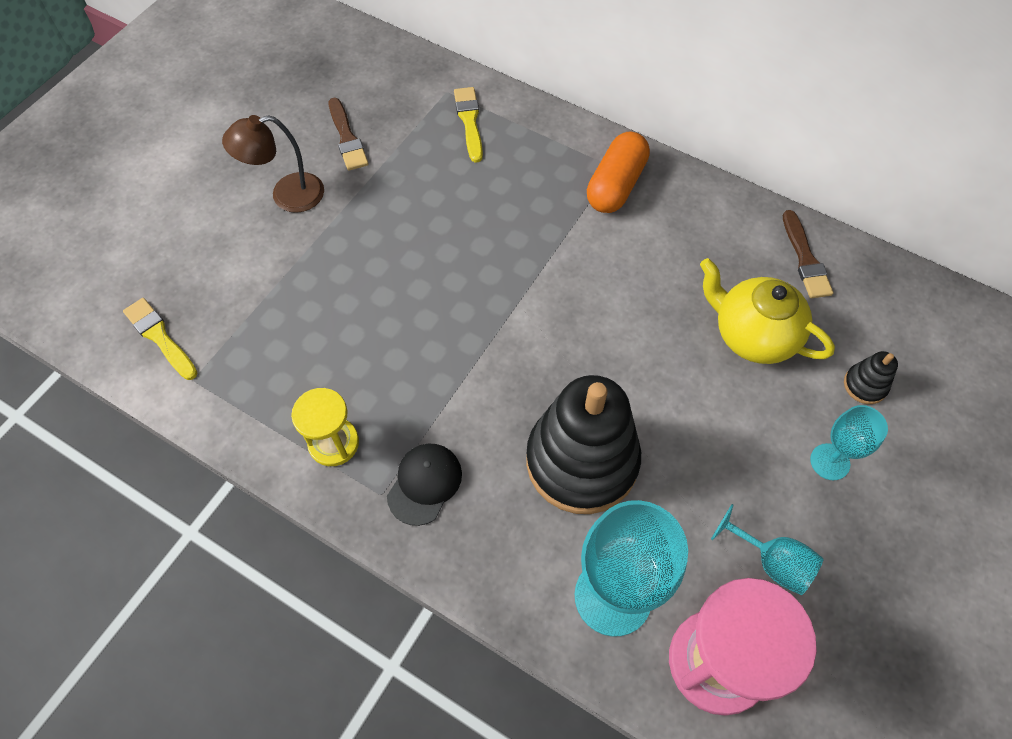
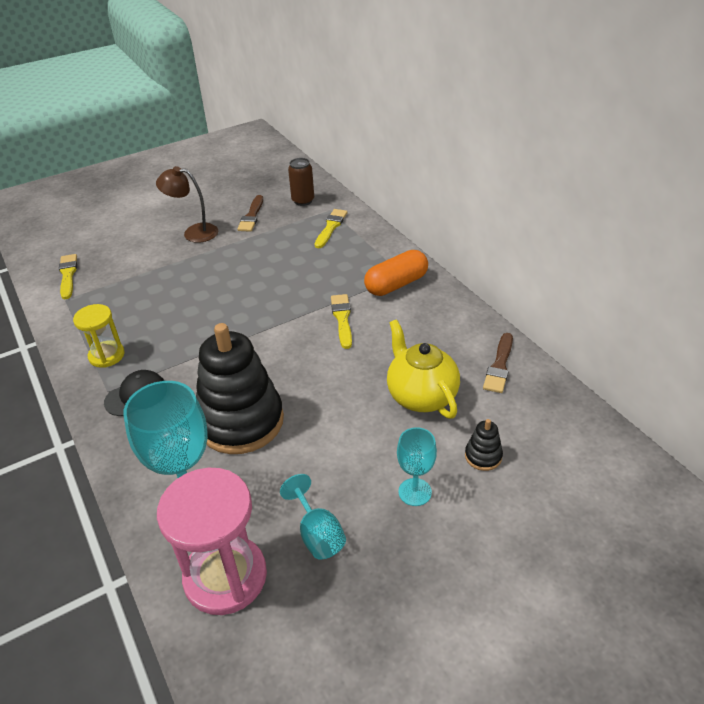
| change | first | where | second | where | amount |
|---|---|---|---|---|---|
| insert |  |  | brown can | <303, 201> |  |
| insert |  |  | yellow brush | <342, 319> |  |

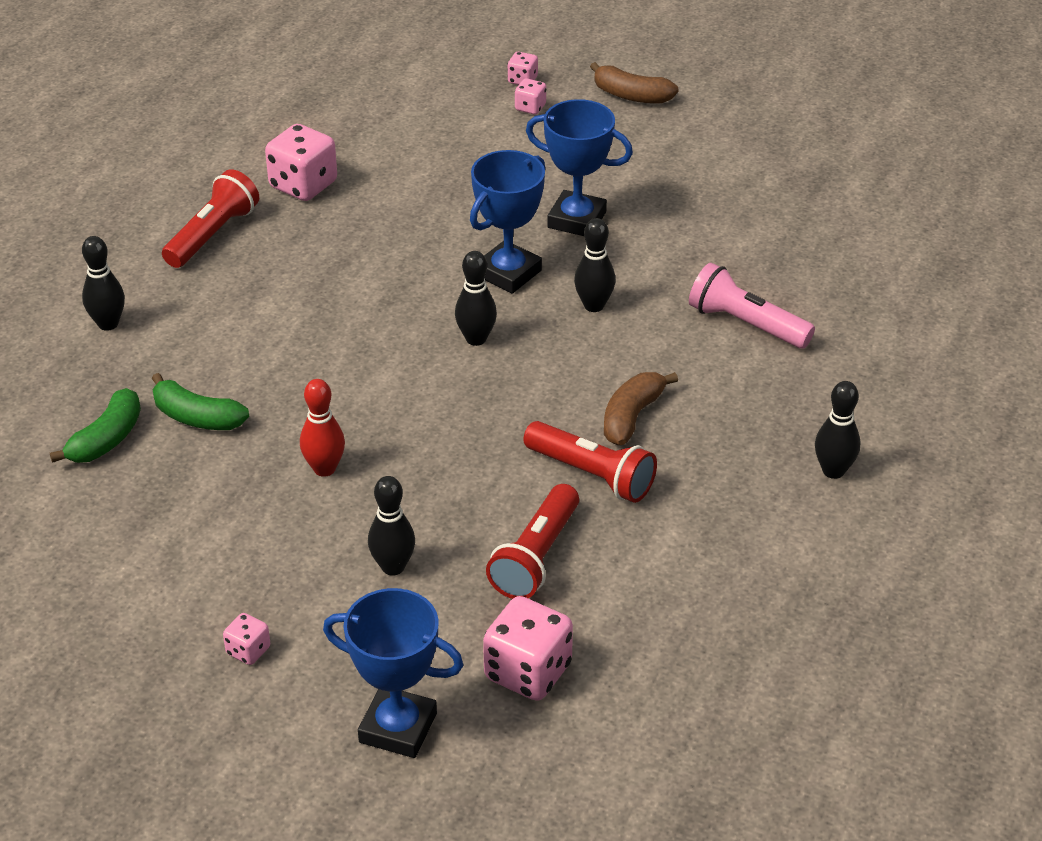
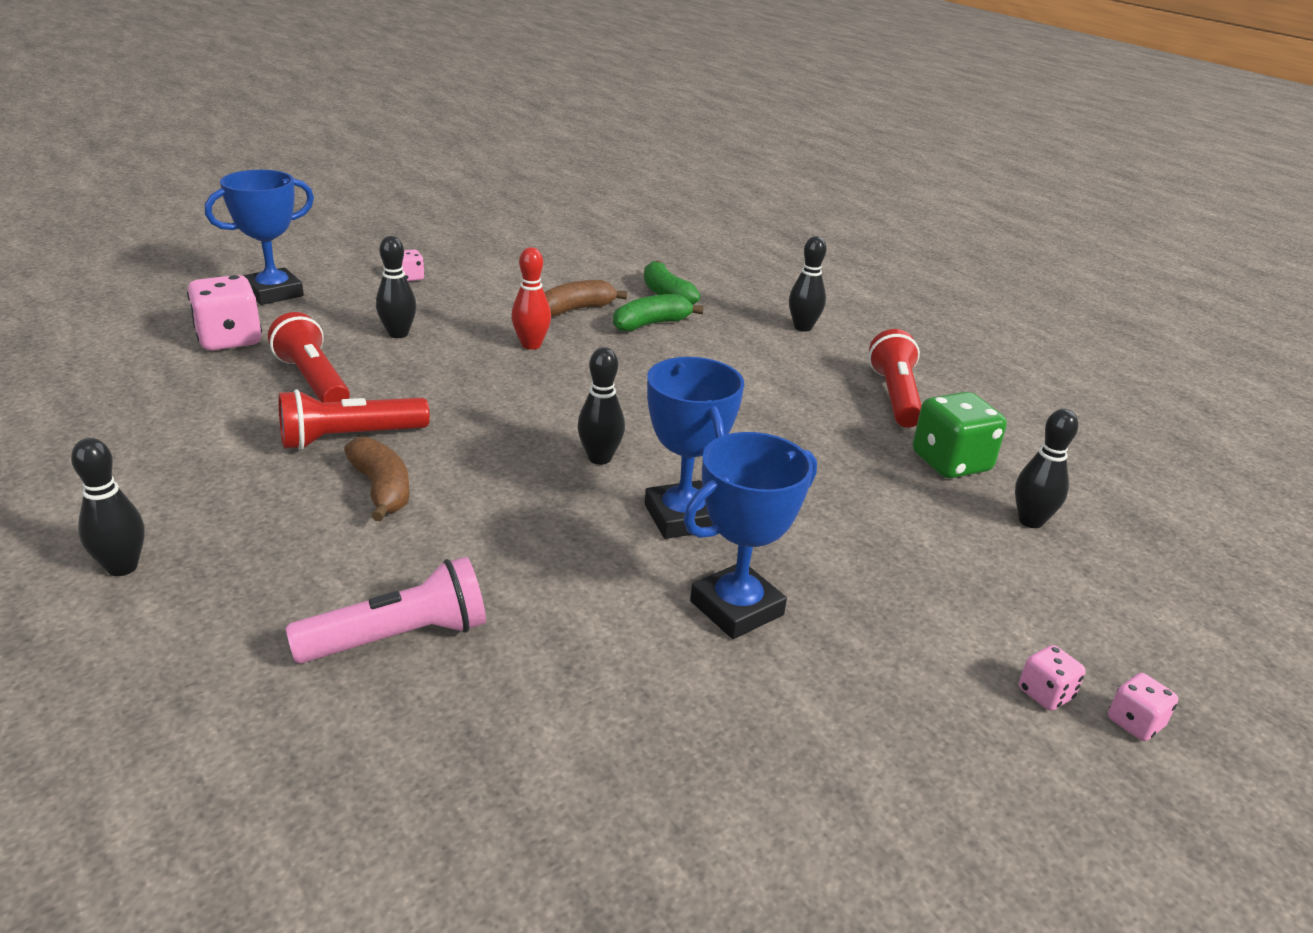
| change | first | where | second | where | amount |
|---|---|---|---|---|---|
| move | brown banana | <631, 95> |  | <576, 309> |  |
| recolor | pink dice | <303, 185> | green dice | <950, 463> |  |
| rotate | red flashlight | <212, 235> |  | <895, 396> | 150 degrees counterclockwise |
| move | black bowling pin | <594, 305> |  | <1030, 521> |  |

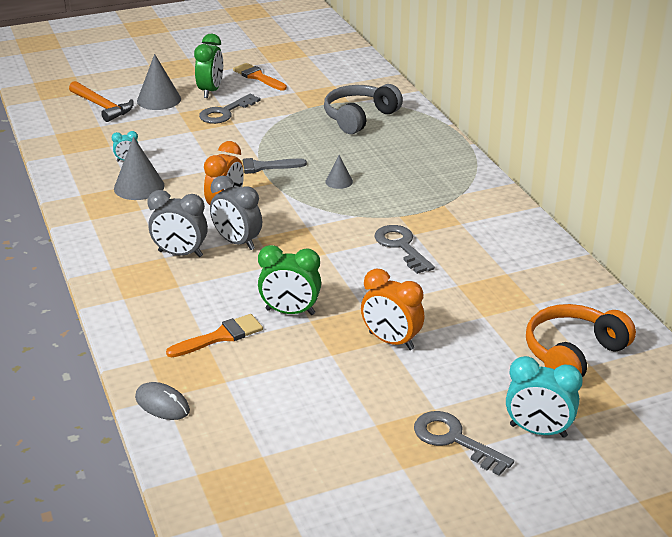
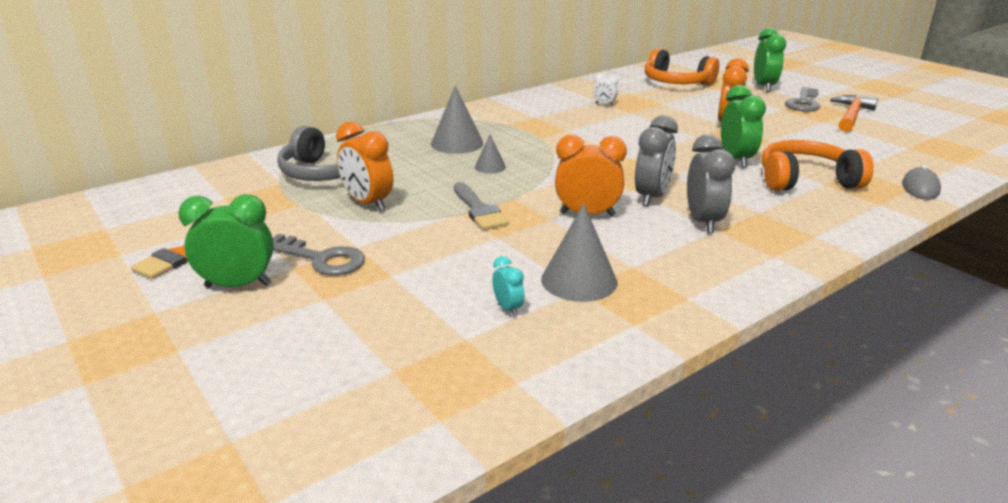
| change | first | where | second | where | amount |
|---|---|---|---|---|---|
| move | grey cone | <159, 100> |  | <457, 143> |  |
| move | orange hammer | <102, 106> |  | <851, 116> |  |
| delete | grey key | <401, 246> |  |  |  |
| replace | orange brush | <220, 336> | orange headphones | <806, 180> |  |
| recolor | turquoise clock | <538, 431> | green clock | <764, 87> |  |
| insert |  |  | white clock | <604, 105> |  |
| insert |  |  | orange clock | <368, 203> |  |

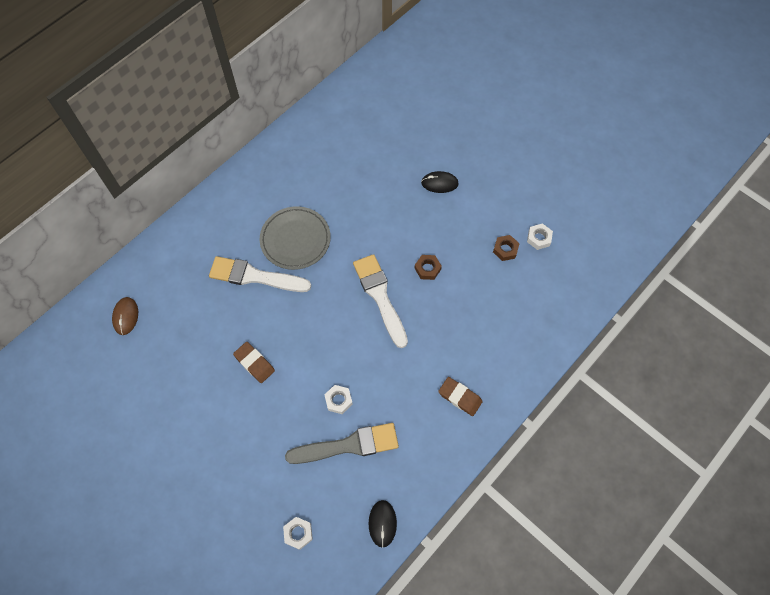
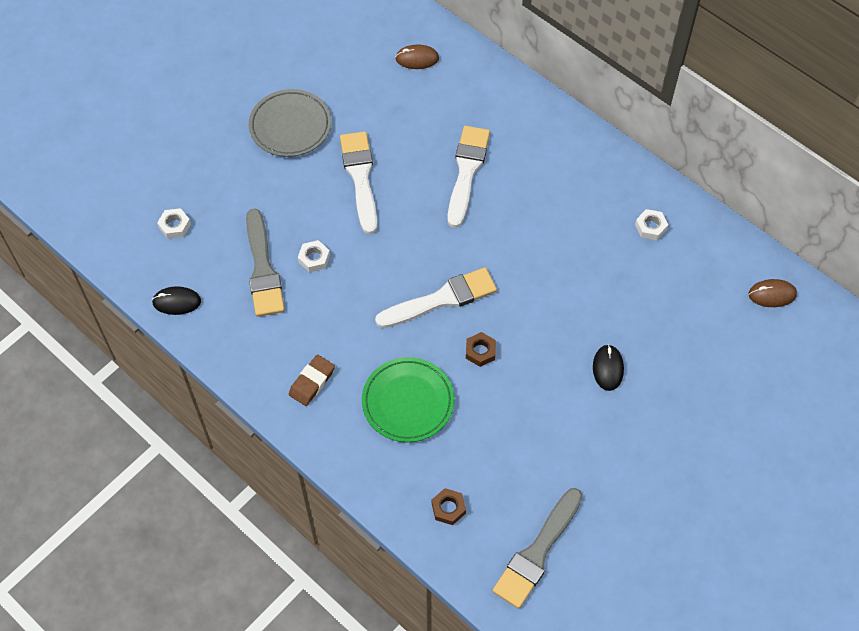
| change | first | where | second | where | amount |
|---|---|---|---|---|---|
| move | grey plate | <295, 240> |  | <290, 126> |  |
| move | white nut | <539, 238> |  | <650, 227> |  |
| move | brown nut | <505, 249> |  | <448, 508> |  |
| replace | brown eraser | <254, 363> | white brush | <360, 177> |  |
| insert |  |  | brown mouse | <772, 294> |  |
| insert |  |  | green plate | <408, 402> |  |
| insert |  |  | grey brush | <537, 552> |  |

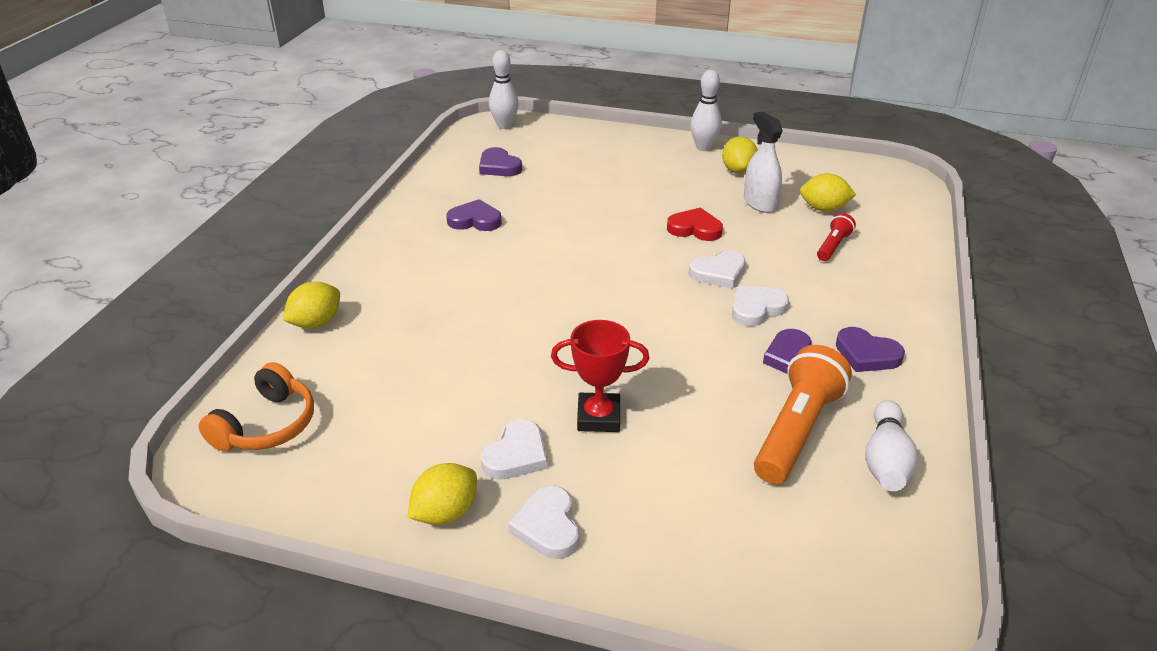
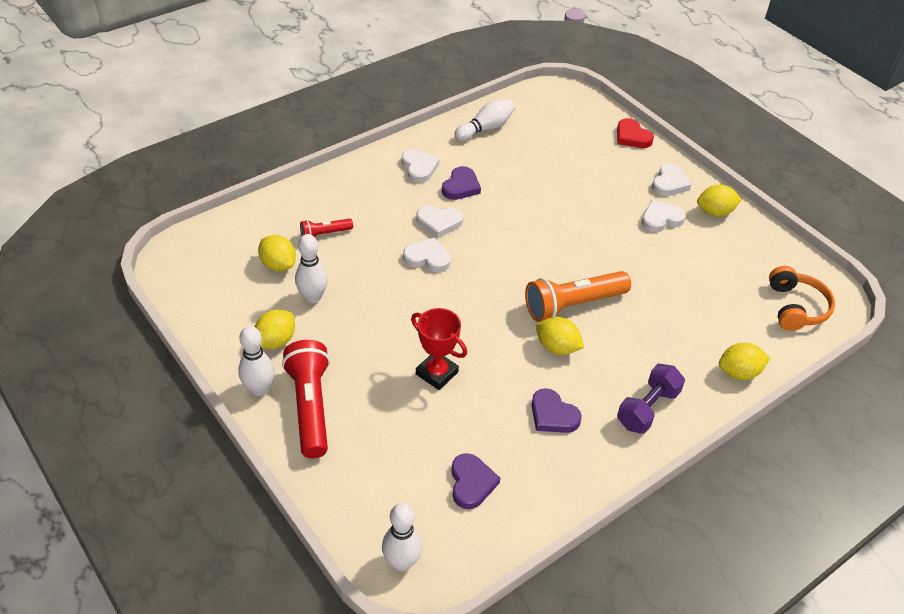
| change | first | where | second | where | amount |
|---|---|---|---|---|---|
| replace | white spray bottle | <759, 203> | white bowling pin | <313, 297> |  |
| move | red heart | <695, 229> |  | <632, 137> |  |
| move | red trophy | <598, 417> |  | <437, 373> |  |
| recolor | purple heart | <866, 354> | white heart | <419, 168> |  |
| move | orange flashlight | <796, 430> |  | <573, 305> |  |
| rotate | orange headphones | <267, 425> |  | <795, 307> | 120 degrees clockwise |
| insert |  |  | yellow lemon | <557, 347> |  |
| insert |  |  | red flashlight | <310, 407> |  |
| insert |  |  | purple dumbbell | <647, 409> |  |

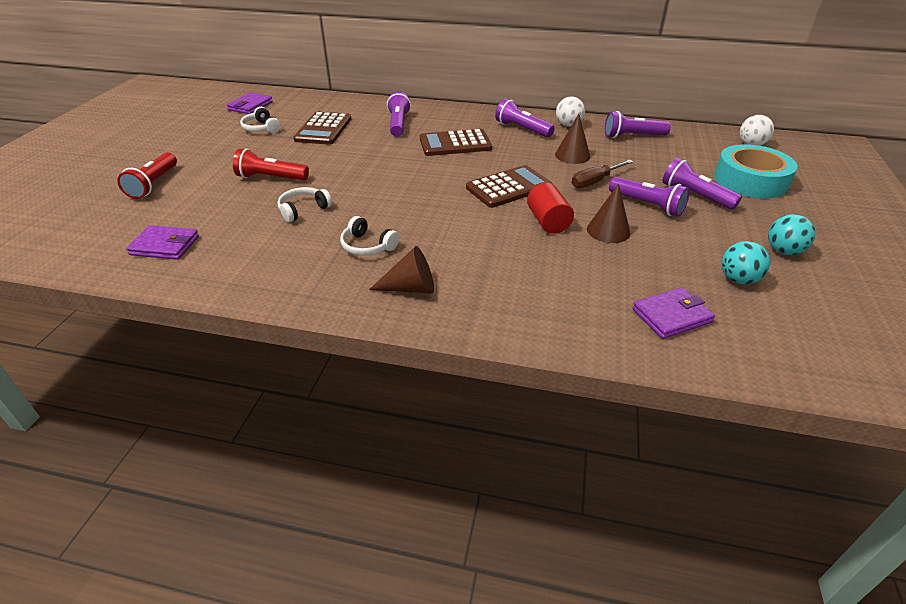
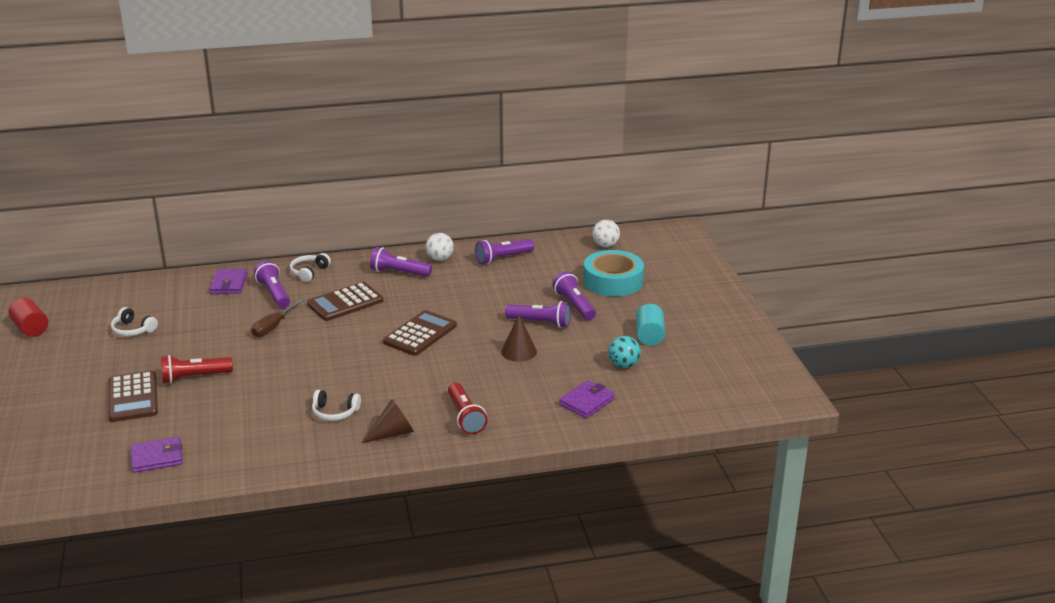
| change | first | where | second | where | amount |
|---|---|---|---|---|---|
| move | purple wallet | <250, 106> |  | <229, 284> |  |
| move | brown calculator | <323, 129> |  | <133, 397> |  |
| delete | brown cone | <572, 155> |  |  |  |
| move | red flashlight | <154, 184> |  | <465, 417> |  |
| rotate | purple flashlight | <695, 196> |  | <574, 305> | 45 degrees clockwise |
| move | brown screwdriver | <595, 182> |  | <273, 327> |  |
| move | red cylinder | <548, 222> |  | <31, 328> |  |
| move | white headphones | <303, 210> |  | <309, 272> |  |
| replace | turquoise ball | <783, 251> | turquoise cylinder | <649, 336> |  |

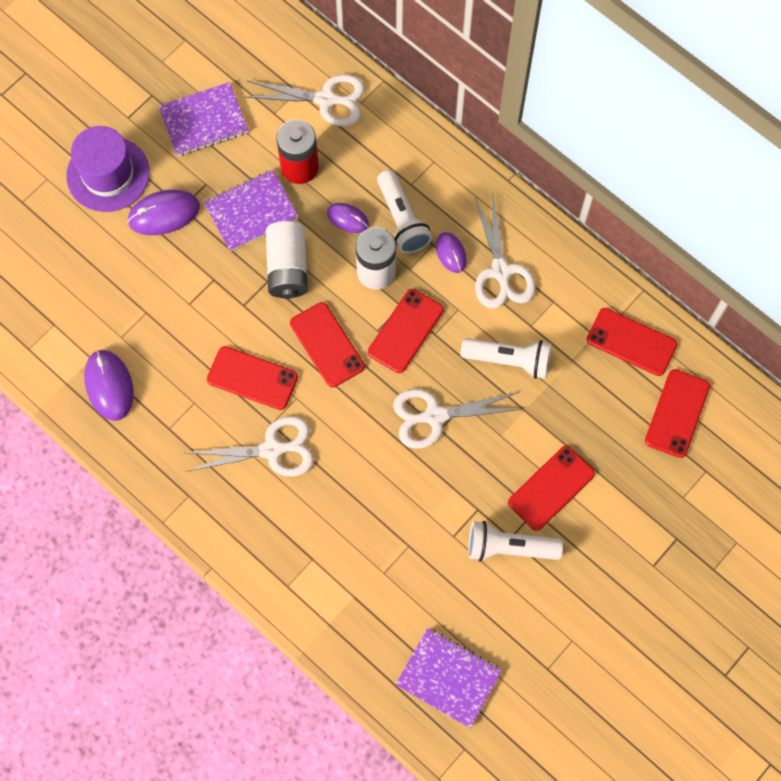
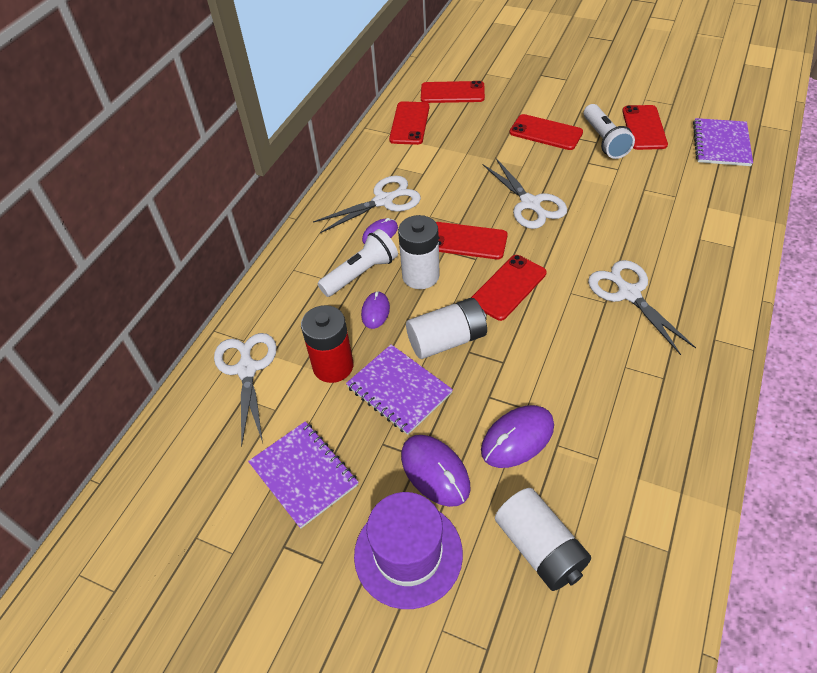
| change | first | where | second | where | amount |
|---|---|---|---|---|---|
| delete | white flashlight | <509, 360> |  |  |  |
| move | red phone | <252, 378> |  | <644, 128> |  |
| move | purple mouse | <109, 386> |  | <517, 438> |  |
| insert |  |  | white battery | <540, 548> |  |

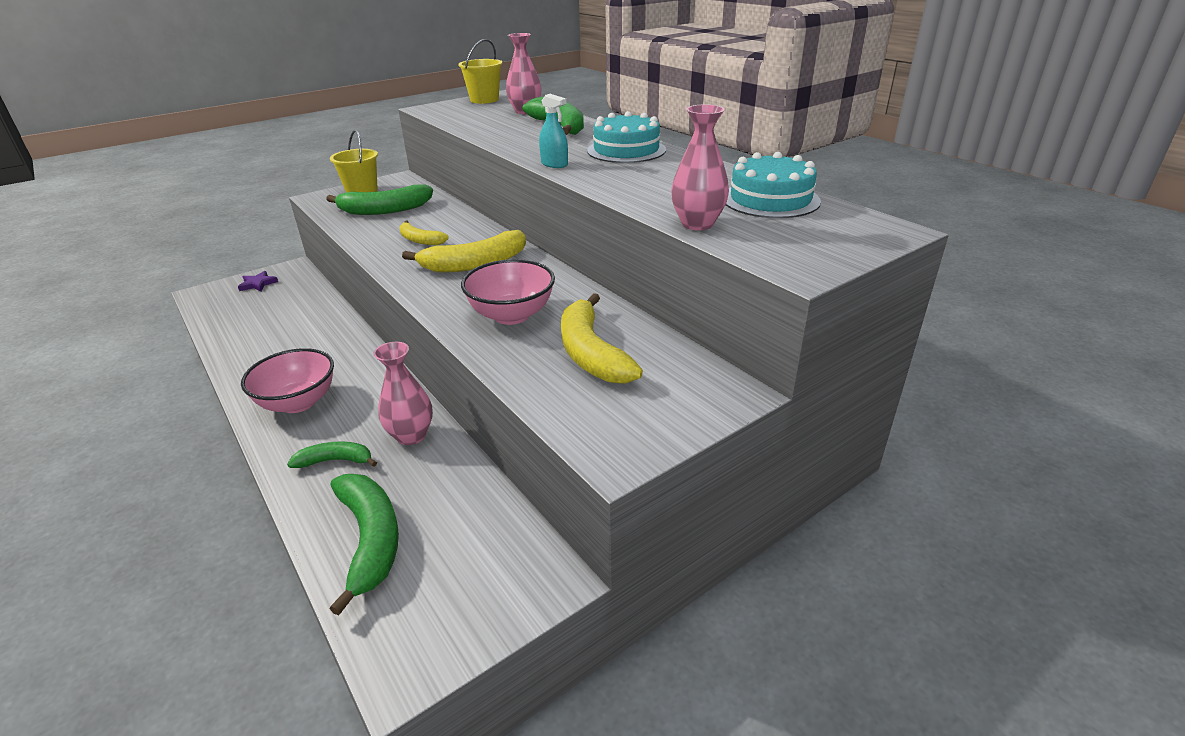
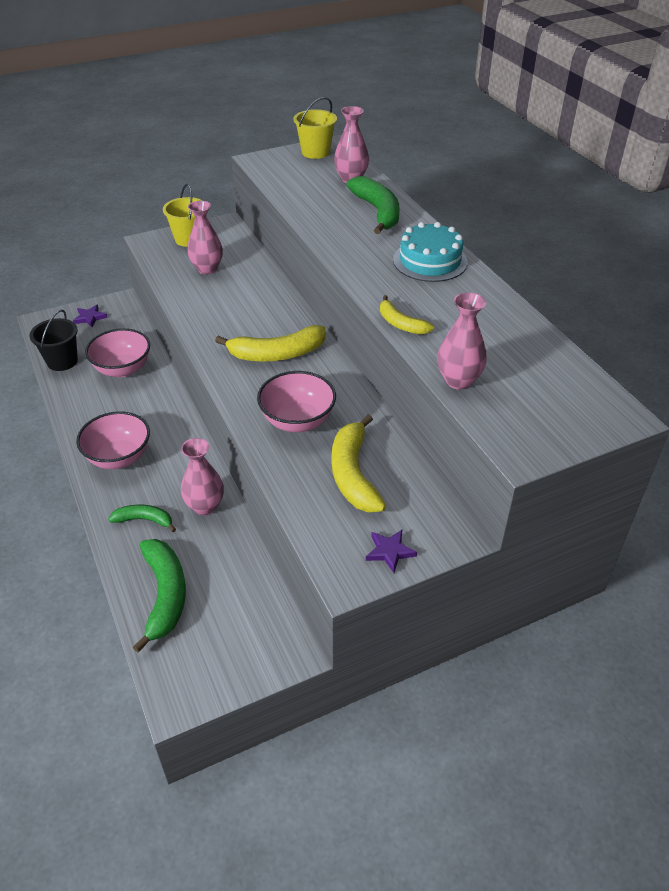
| change | first | where | second | where | amount |
|---|---|---|---|---|---|
| delete | turquoise spray bottle | <554, 164> |  |  |  |
| delete | turquoise cake | <770, 199> |  |  |  |
| replace | green banana | <385, 210> | pink vase | <207, 269> |  |
| move | yellow banana | <420, 240> |  | <401, 324> |  |
| insert |  |  | black bucket | <62, 361> |  |
| insert |  |  | pink bowl | <122, 369> |  |
| insert |  |  | purple star | <390, 551> |  |

